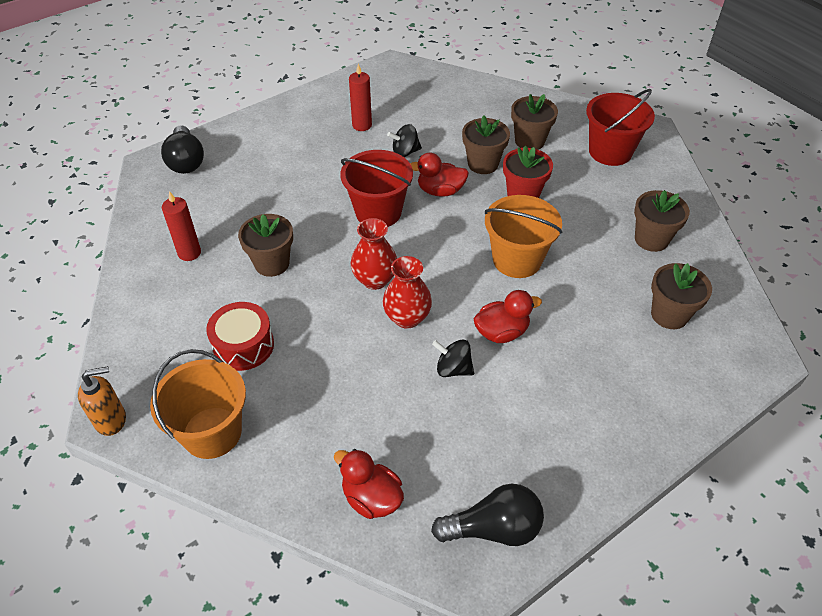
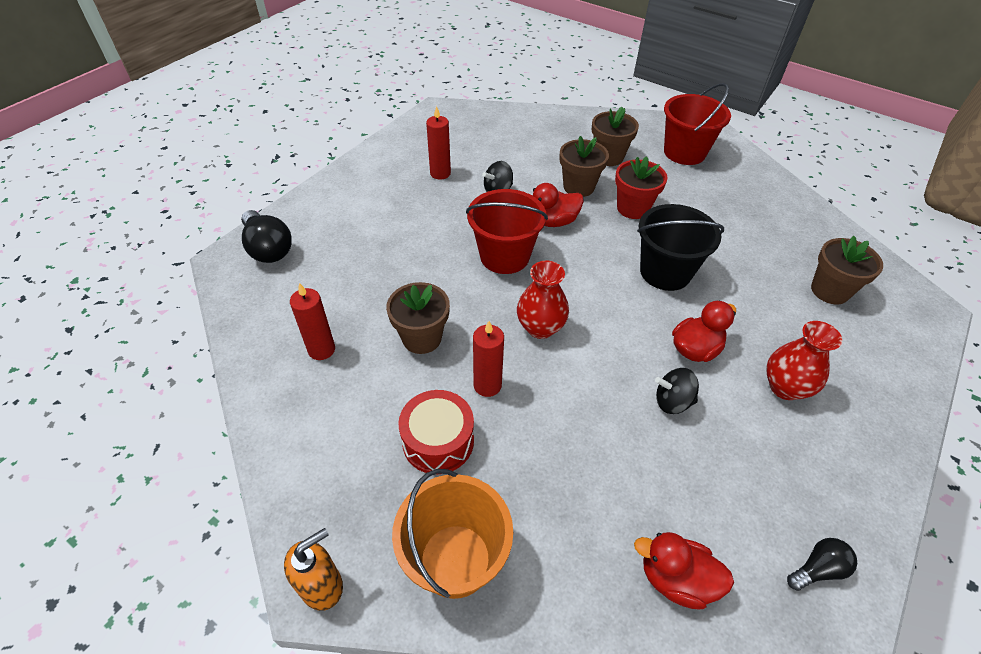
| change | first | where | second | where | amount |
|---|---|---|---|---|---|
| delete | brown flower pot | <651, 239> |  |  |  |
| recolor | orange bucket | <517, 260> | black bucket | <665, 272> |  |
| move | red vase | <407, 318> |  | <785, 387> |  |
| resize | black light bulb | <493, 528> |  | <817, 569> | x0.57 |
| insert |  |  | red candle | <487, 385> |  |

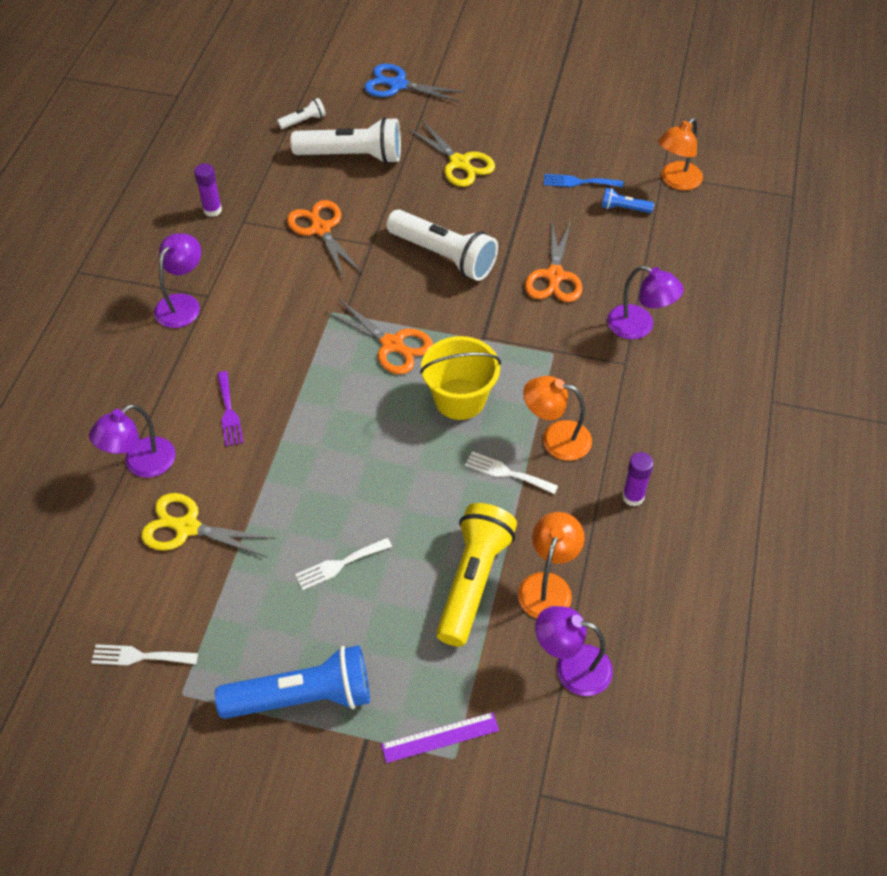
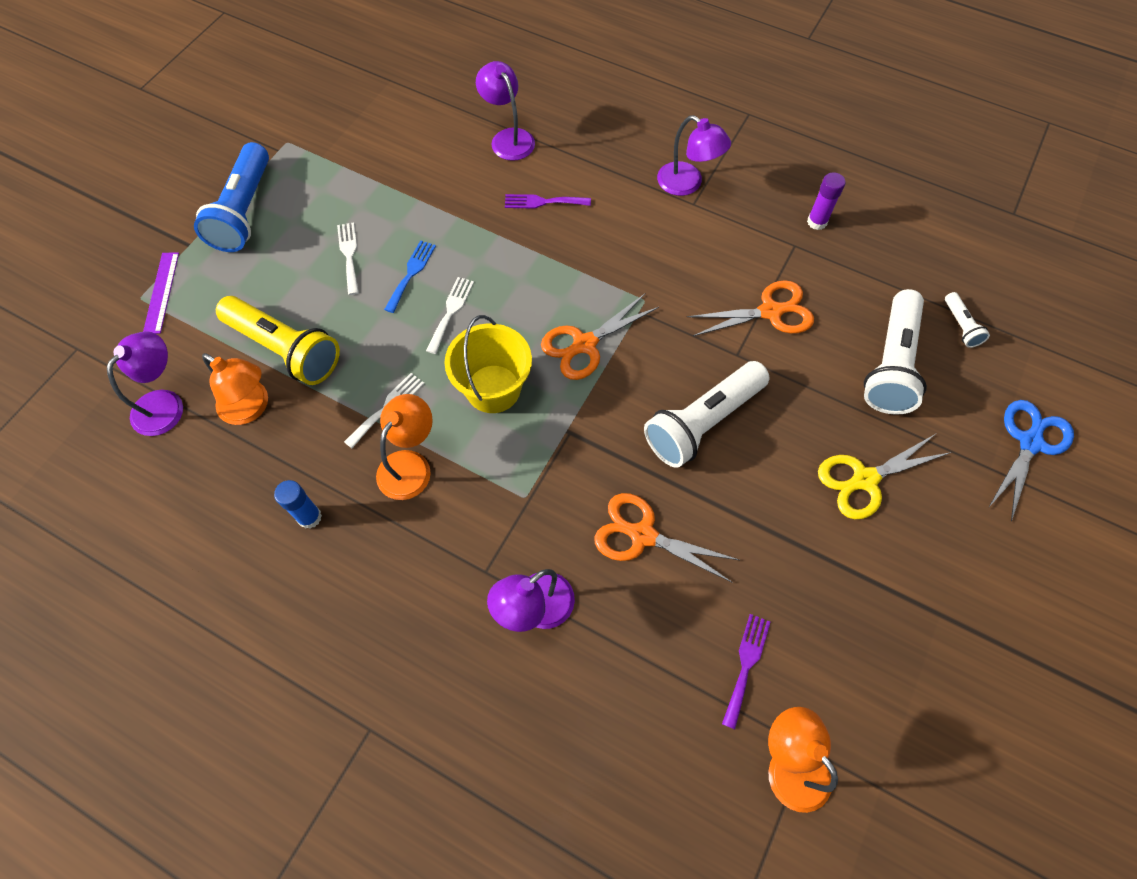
| change | first | where | second | where | amount |
|---|---|---|---|---|---|
| move | blue fork | <579, 182> |  | <411, 273> |  |
| replace | blue flashlight | <624, 208> | purple fork | <746, 665> |  |
| recolor | purple glue stick | <633, 497> | blue glue stick | <309, 517> |  |
| delete | yellow scissors | <187, 527> |  |  |  |
| move | white fork | <139, 656> |  | <451, 311> |  |

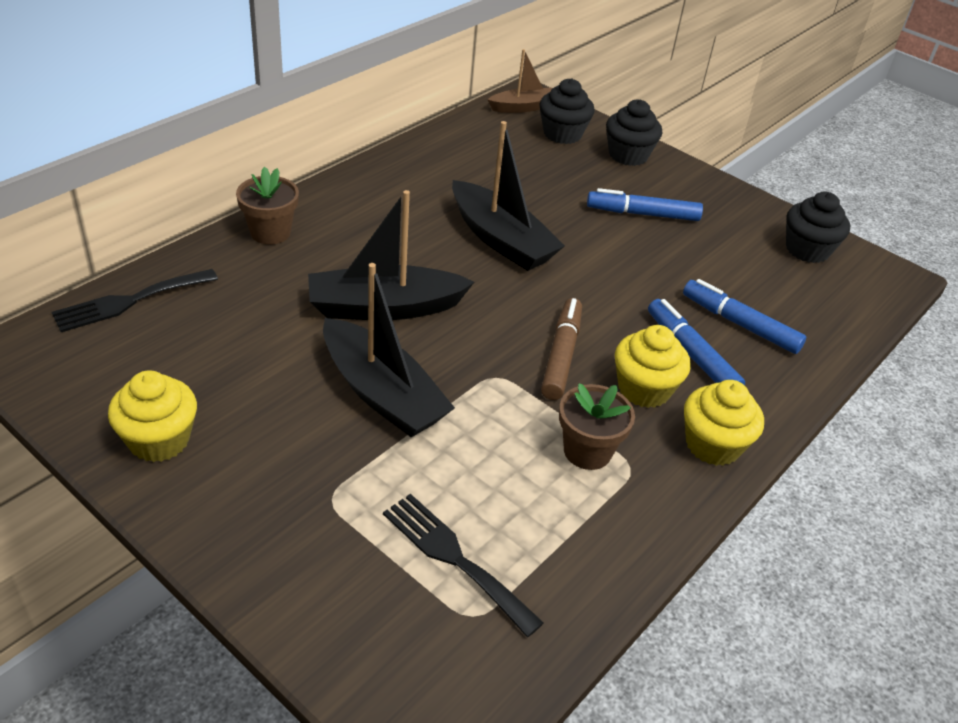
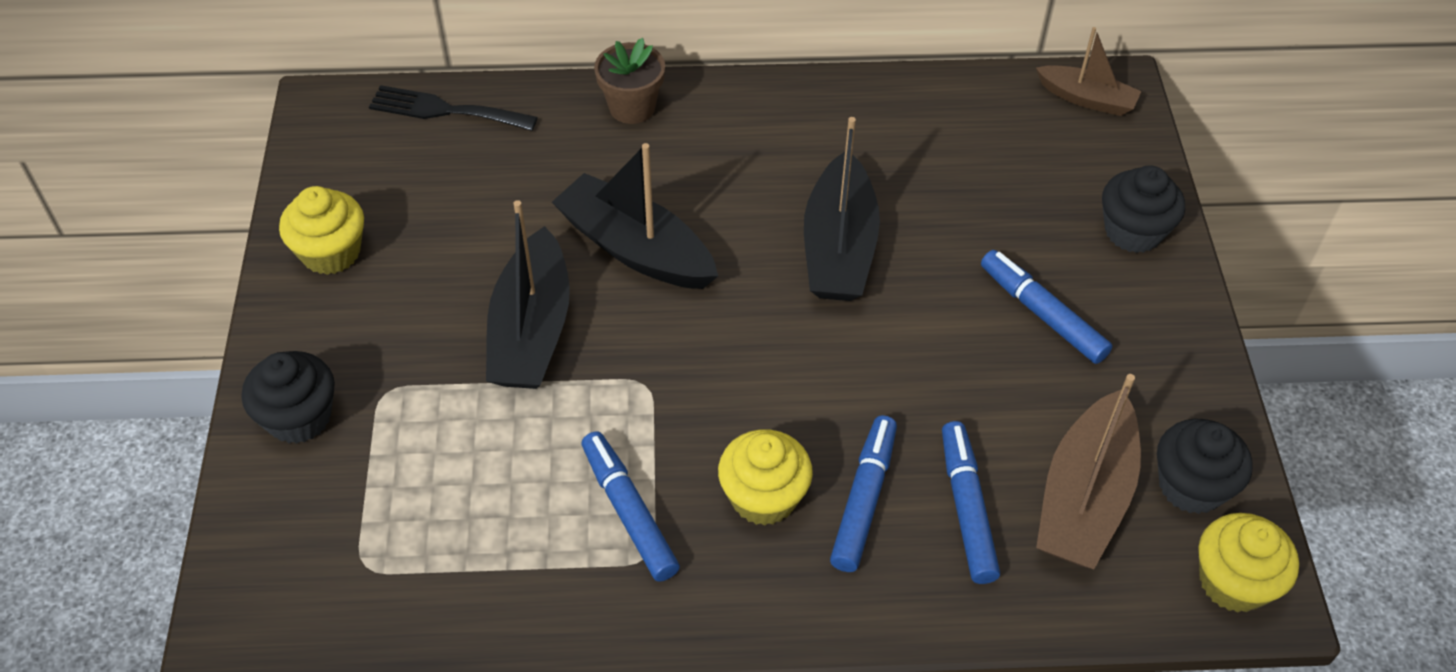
| change | first | where | second | where | amount |
|---|---|---|---|---|---|
| move | black cupcake | <562, 134> |  | <299, 417> |  |
| delete | brown marker | <561, 355> |  |  |  |
| move | yellow cupcake | <713, 445> |  | <1233, 582> |  |
| replace | brown flower pot | <587, 451> | blue marker | <629, 512> |  |
| delete | black fork | <454, 558> |  |  |  |
| insert |  |  | brown boat | <1084, 498> |  |

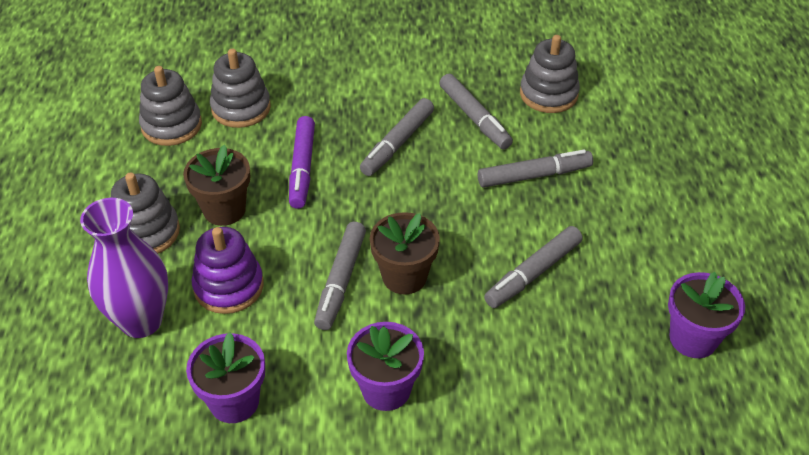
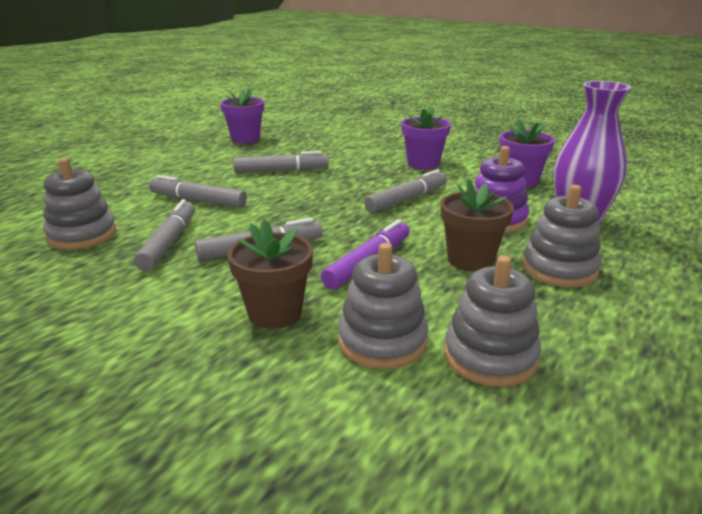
| change | first | where | second | where | amount |
|---|---|---|---|---|---|
| move | brown flower pot | <404, 276> |  | <275, 313> |  |

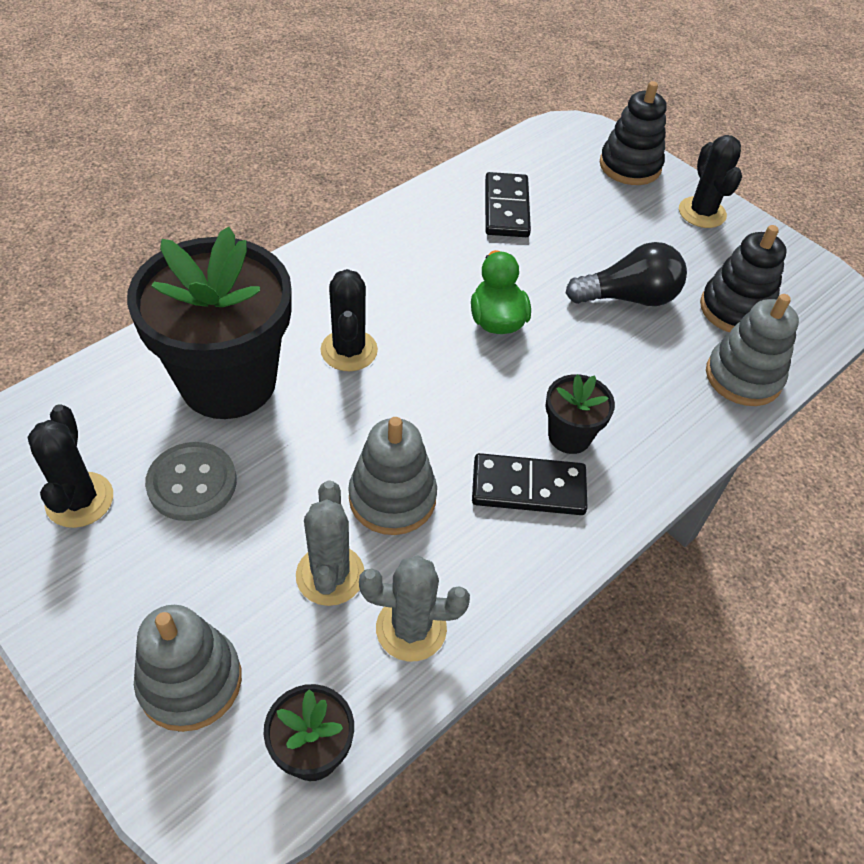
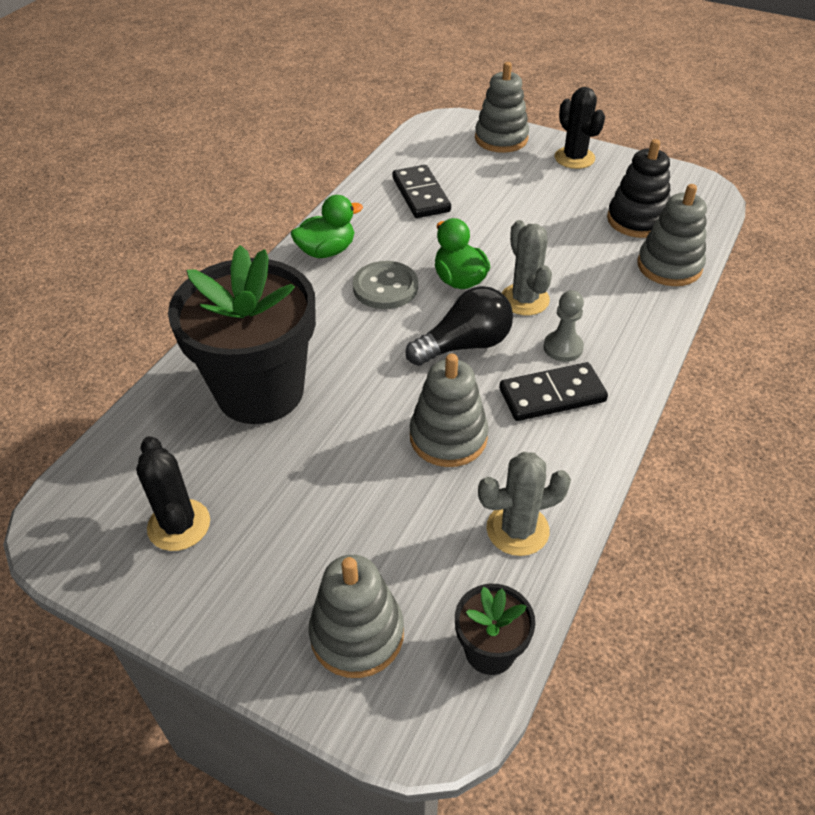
| change | first | where | second | where | amount |
|---|---|---|---|---|---|
| recolor | black stacking toy | <630, 166> | grey stacking toy | <501, 139> |  |
| move | black light bulb | <628, 297> |  | <465, 345> |  |
| delete | black cactus | <349, 350> |  |  |  |
| replace | black flower pot | <569, 436> | grey pawn | <563, 347> |  |
| move | grey button | <192, 483> |  | <385, 287> |  |
| move | grey cactus | <330, 575> |  | <524, 300> |  |
| insert |  |  | green duck | <327, 251> |  |

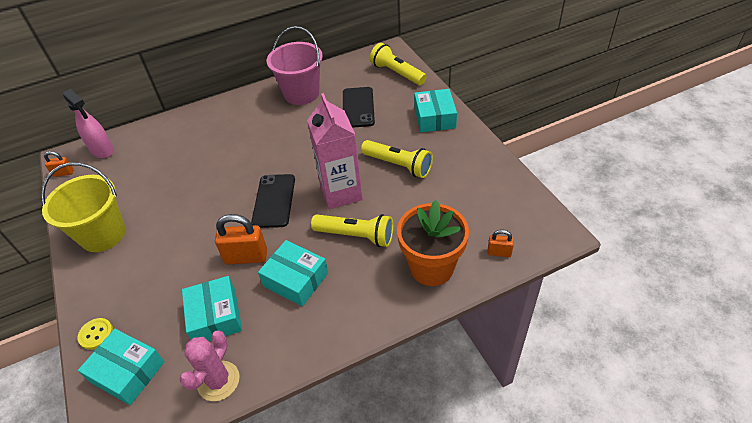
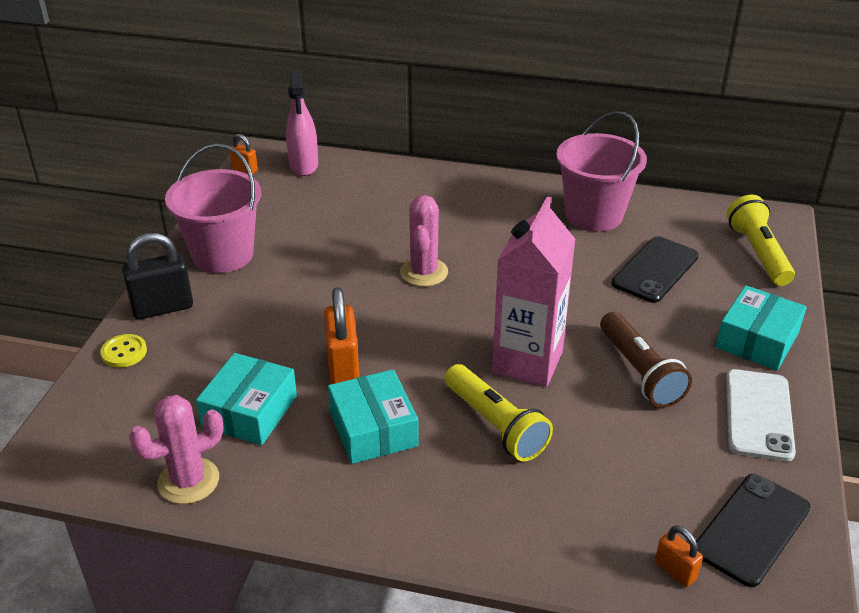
| change | first | where | second | where | amount |
|---|---|---|---|---|---|
| recolor | yellow flashlight | <398, 165> | brown flashlight | <639, 372> |  |
| recolor | yellow bucket | <103, 234> | pink bucket | <223, 255> |  |
| move | black phone | <274, 201> |  | <752, 529> |  |
| delete | orange flower pot | <431, 267> |  |  |  |
| rotate | orange padlock | <246, 257> |  | <343, 368> | 45 degrees clockwise |
| delete | turquoise box | <128, 372> |  |  |  |
| insert |  |  | pink cactus | <424, 272> |  |
| insert |  |  | black padlock | <163, 308> |  |
| insert |  |  | white phone | <758, 415> |  |

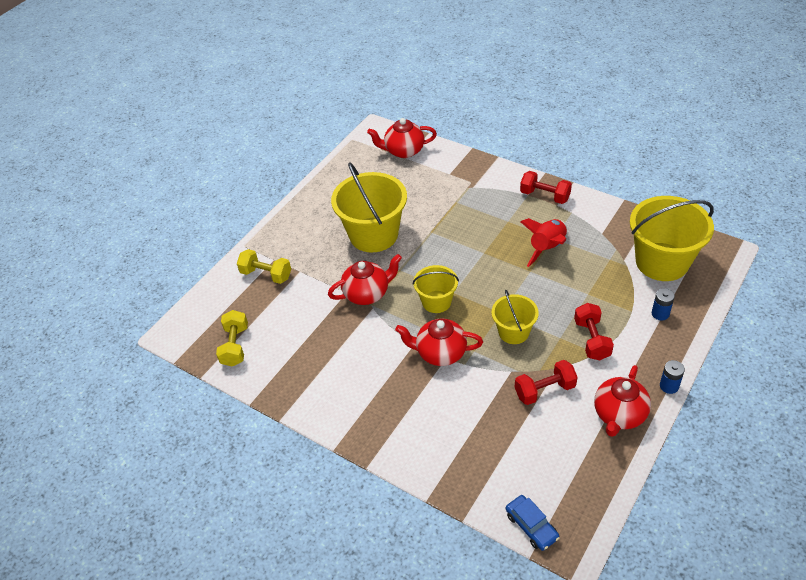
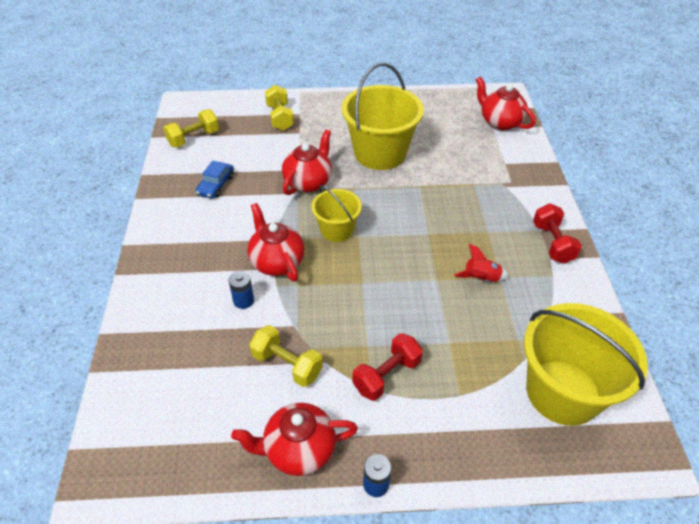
| change | first | where | second | where | amount |
|---|---|---|---|---|---|
| resize | red rocket | <547, 248> |  | <481, 279> | x0.64 |
| rotate | red teapot | <367, 293> |  | <308, 182> | 90 degrees counterclockwise |
| move | blue battery | <660, 313> |  | <243, 301> |  |
| delete | yellow bucket | <513, 332> |  |  |  |
| recolor | red dumbbell | <544, 390> | yellow dumbbell | <287, 365> |  |
| move | blue car | <531, 526> |  | <216, 185> |  |

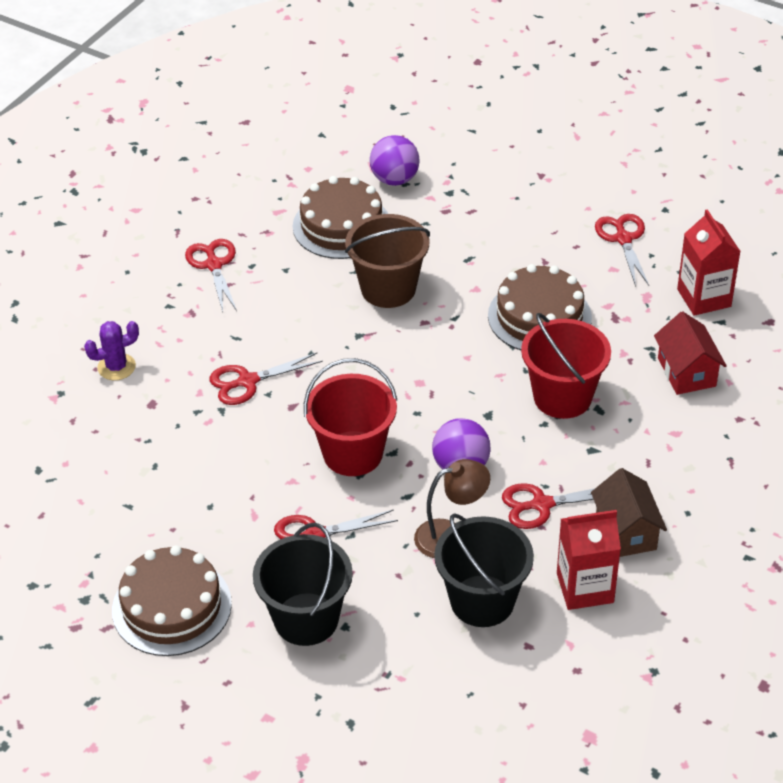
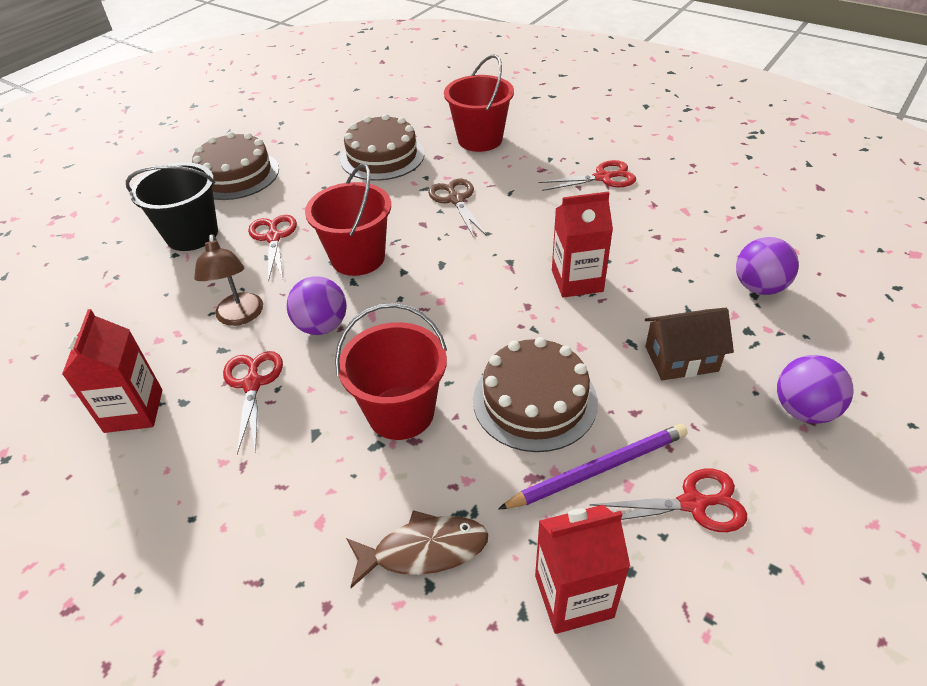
| change | first | where | second | where | amount |
|---|---|---|---|---|---|
| move | brown cake | <341, 225> |  | <382, 156> |  |
| replace | brown bucket | <388, 289> | red carton | <577, 281> |  |
| replace | red house | <686, 372> | brown fish | <424, 550> |  |
| replace | purple cactus | <116, 367> | red bucket | <480, 139> |  |
| recolor | red scissors | <247, 381> | brown scissors | <456, 200> |  |
| move | brown house | <626, 532> |  | <681, 359> |  |
| delete | black bucket | <482, 601> |  |  |  |
| insert |  |  | purple ball | <803, 410> |  |
| insert |  |  | purple pencil | <597, 469> |  |

